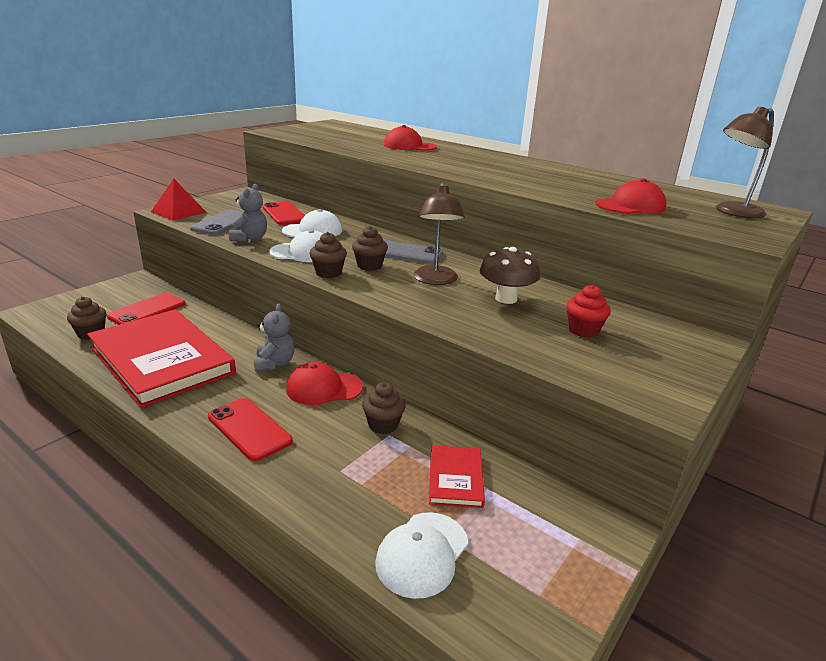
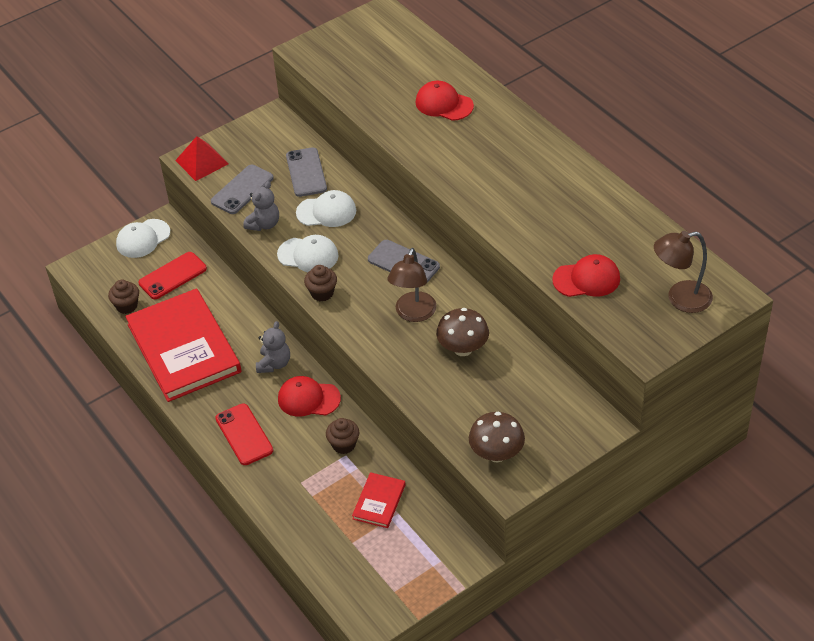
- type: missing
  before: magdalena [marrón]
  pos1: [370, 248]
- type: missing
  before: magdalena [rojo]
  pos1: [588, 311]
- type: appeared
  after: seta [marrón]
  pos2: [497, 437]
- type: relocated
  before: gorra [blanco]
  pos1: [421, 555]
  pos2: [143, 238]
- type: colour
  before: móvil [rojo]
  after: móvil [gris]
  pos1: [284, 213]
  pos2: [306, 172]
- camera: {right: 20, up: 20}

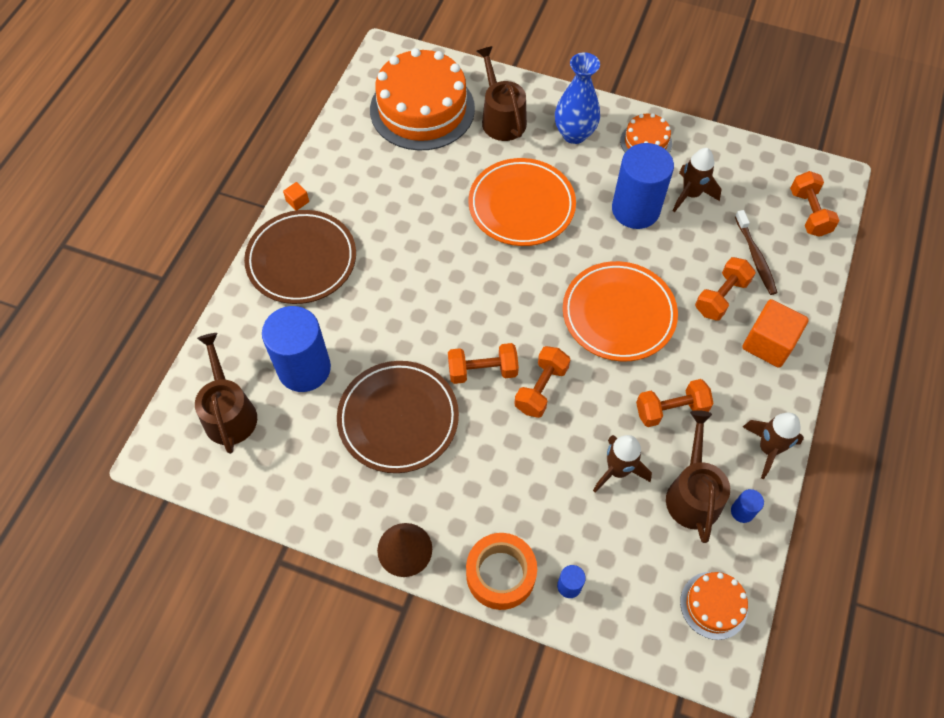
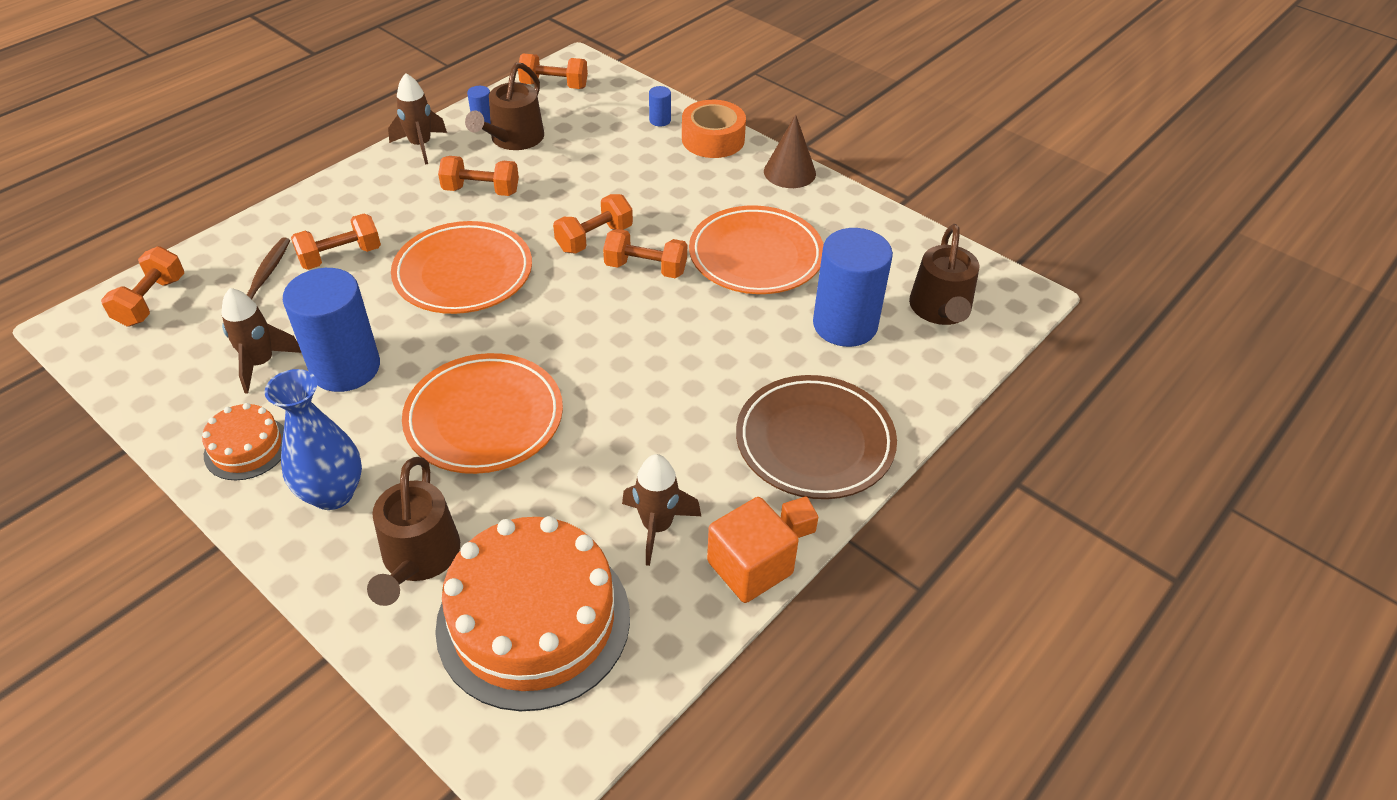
- type: relocated
  before: cohete [marrón]
  pos1: [622, 464]
  pos2: [661, 510]
- type: relocated
  before: cubo [naranja]
  pos1: [775, 333]
  pos2: [753, 550]
- type: exchanged
  before: tarta [naranja]
  after: mancuerna [naranja]
  pos1: [714, 606]
  pos2: [553, 71]
- type: colour
  before: plato [marrón]
  after: plato [naranja]
  pos1: [398, 417]
  pos2: [756, 249]
- camera: {right: -160, up: -15}

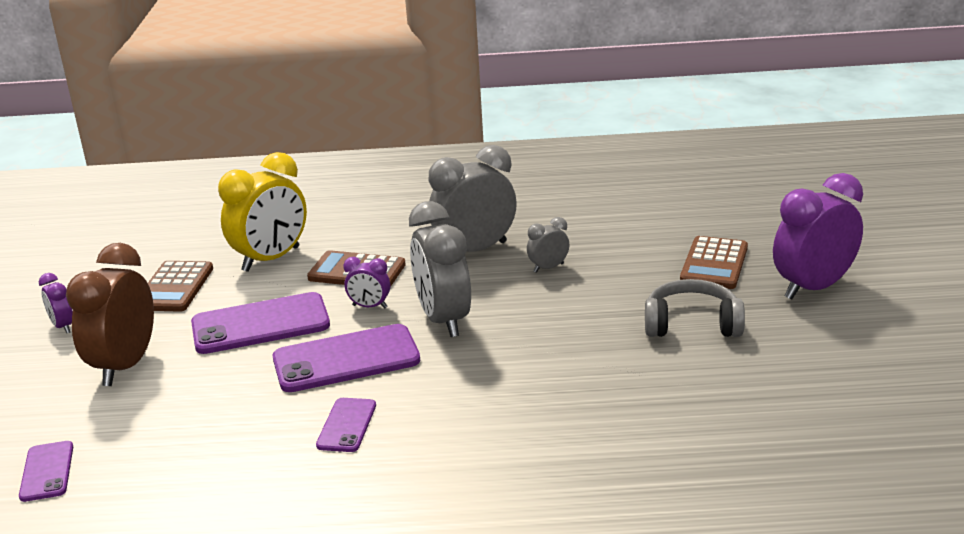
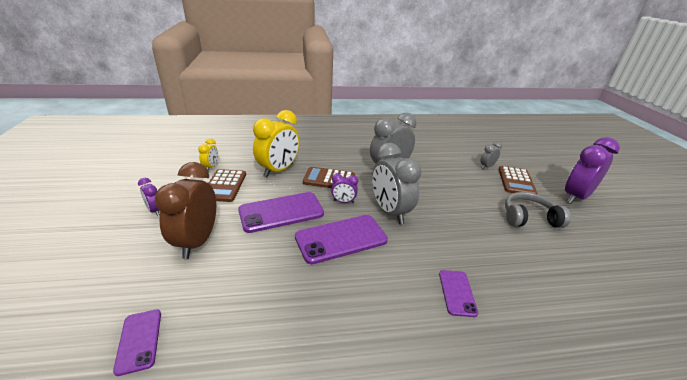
- type: appeared
  after: despertador [amarillo]
  pos2: [208, 154]
- type: relocated
  before: móvil [morado]
  pos1: [346, 425]
  pos2: [458, 293]
- type: relocated
  before: despertador [gris]
  pos1: [548, 245]
  pos2: [491, 155]
- camera: {right: -10, up: 5}

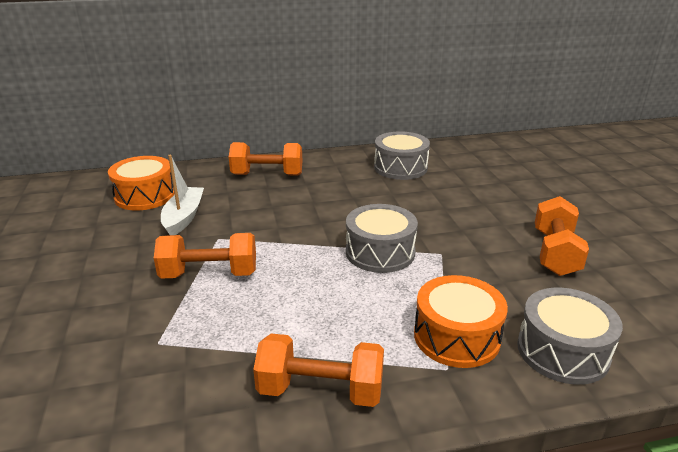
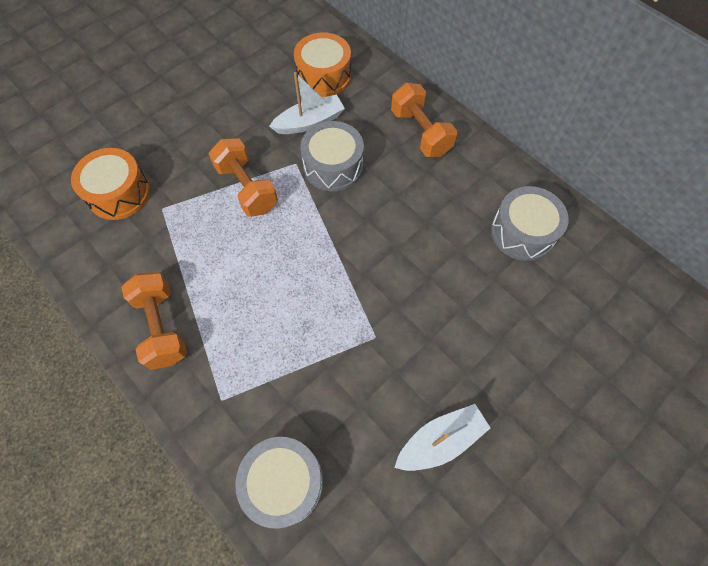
- type: relocated
  before: tambor [gris]
  pos1: [382, 238]
  pos2: [332, 156]
- type: relocated
  before: tambor [naranja]
  pos1: [461, 321]
  pos2: [110, 184]
- type: exchanged
  before: mancuerna [naranja]
  after: barco [blanco]
  pos1: [562, 236]
  pos2: [442, 437]
- camera: {right: 60, up: 35}

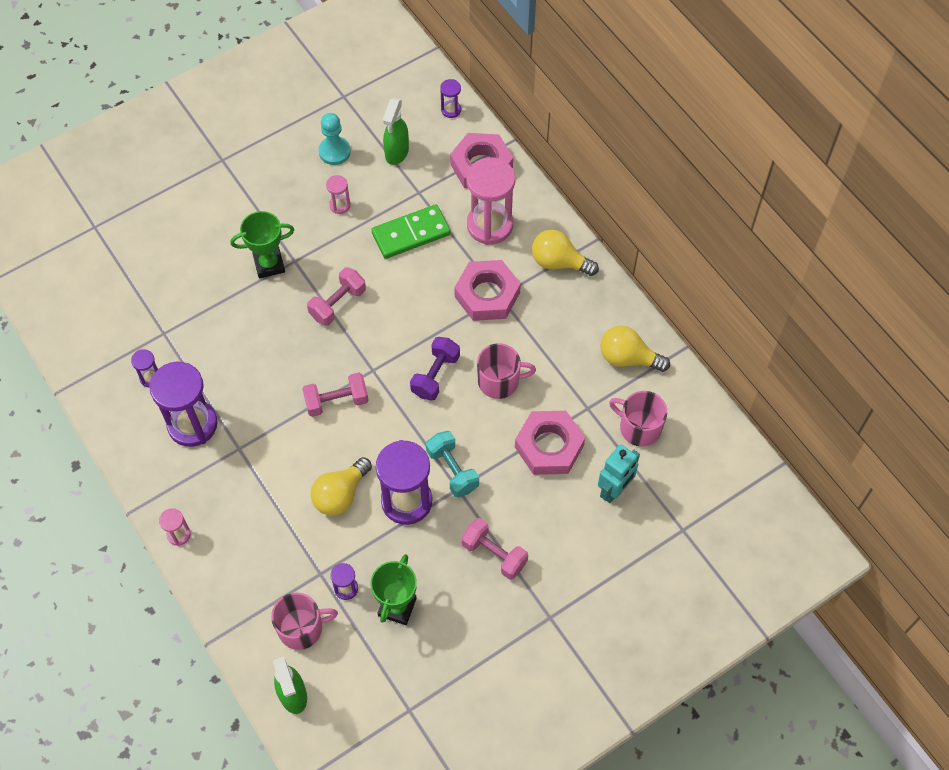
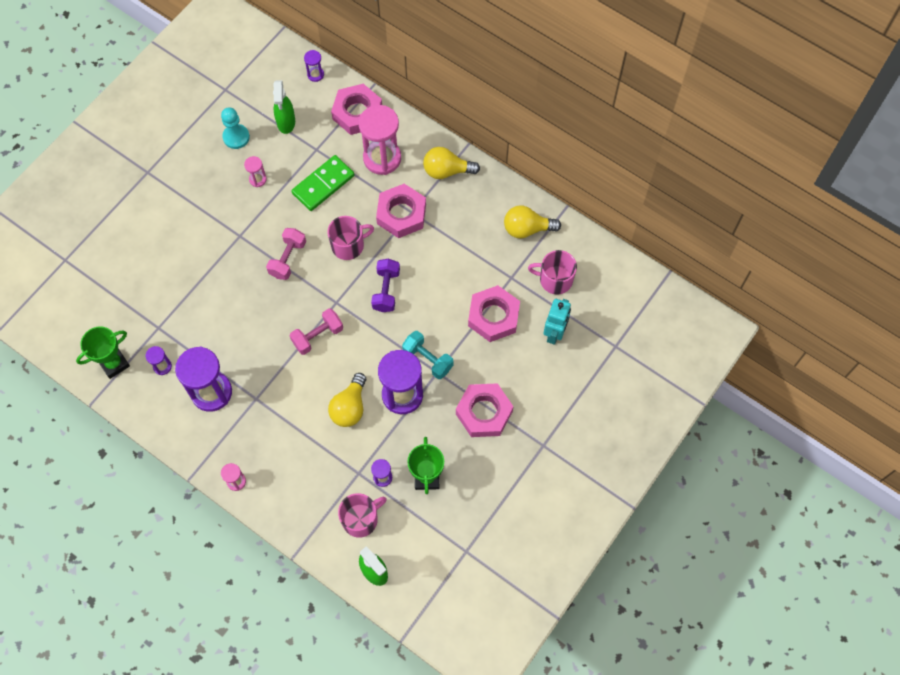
- type: relocated
  before: trofeo [verde]
  pos1: [262, 244]
  pos2: [103, 352]
- type: relocated
  before: taza [rosa]
  pos1: [506, 371]
  pos2: [350, 238]
- type: exchanged
  before: mancuerna [rosa]
  after: tuerca [rosa]
  pos1: [494, 549]
  pos2: [485, 410]
- camera: {right: -20, up: 5}

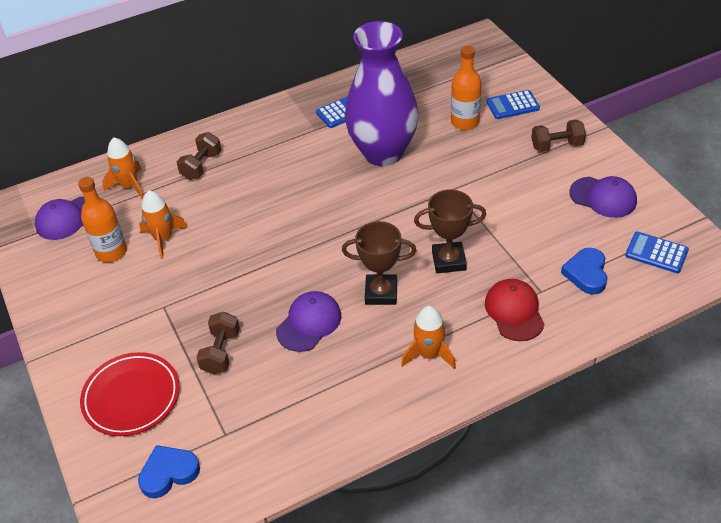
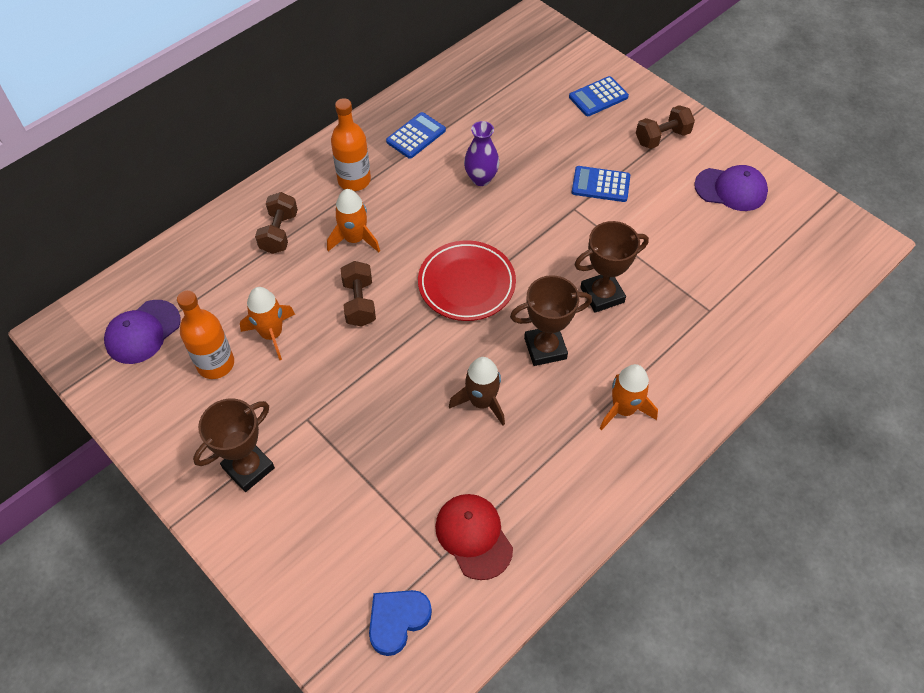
- type: missing
  before: corazón [azul]
  pos1: [584, 271]
- type: appeared
  after: trofeo [marrón]
  pos2: [234, 445]
- type: relocated
  before: plato [rojo]
  pos1: [130, 394]
  pos2: [467, 280]
- type: relocated
  before: cohete [naranja]
  pos1: [123, 168]
  pos2: [353, 220]
- type: relocated
  before: mancuerna [marrón]
  pos1: [218, 343]
  pos2: [358, 294]
- type: relocated
  before: botella [naranja]
  pos1: [466, 88]
  pos2: [351, 144]
- type: relocated
  before: gorra [rojo]
  pos1: [515, 310]
  pos2: [474, 537]
- type: relocated
  before: calculadora [azul]
  pos1: [657, 252]
  pos2: [601, 184]
- type: exchanged
  before: gorra [morado]
  after: cohete [marrón]
  pos1: [308, 321]
  pos2: [477, 391]
- type: size
  before: florero [morado]
  pos1: [381, 93]
  pos2: [481, 153]
  scale: 0.43
- camera: {right: -20, up: 10}

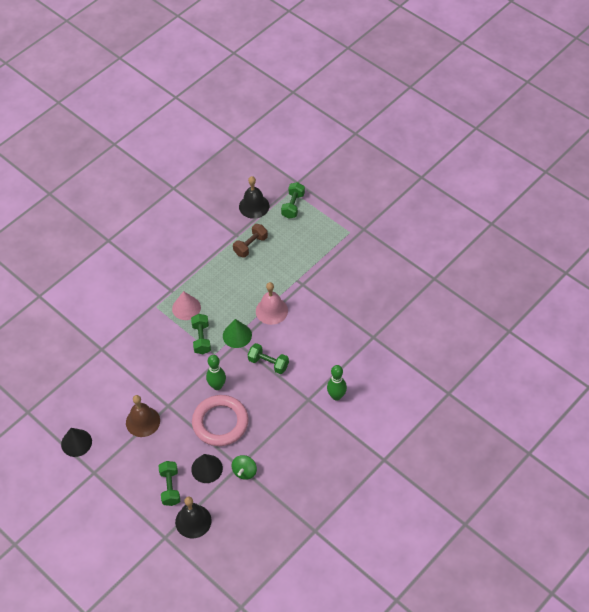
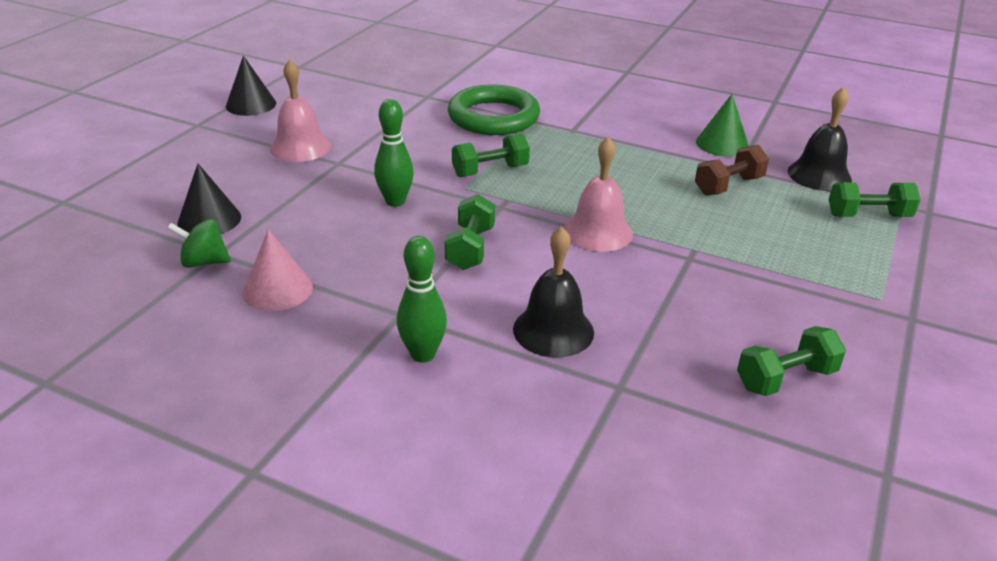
- type: missing
  before: anillo [rosa]
  pos1: [220, 420]
- type: appeared
  after: anillo [verde]
  pos2: [494, 109]
- type: relocated
  before: mancuerna [verde]
  pos1: [169, 483]
  pos2: [791, 361]
- type: relocated
  before: cono [rosa]
  pos1: [186, 305]
  pos2: [277, 270]
- type: relocated
  before: campana [negro]
  pos1: [193, 517]
  pos2: [553, 291]
- type: relocated
  before: cono [verde]
  pos1: [237, 333]
  pos2: [722, 125]
- type: colour
  before: campana [marrón]
  after: campana [rosa]
  pos1: [143, 416]
  pos2: [300, 111]
- type: spun
  before: mancuerna [marrón]
  pos1: [250, 240]
  pos2: [732, 170]
  turn: -60
- camera: {right: 70, up: -20}

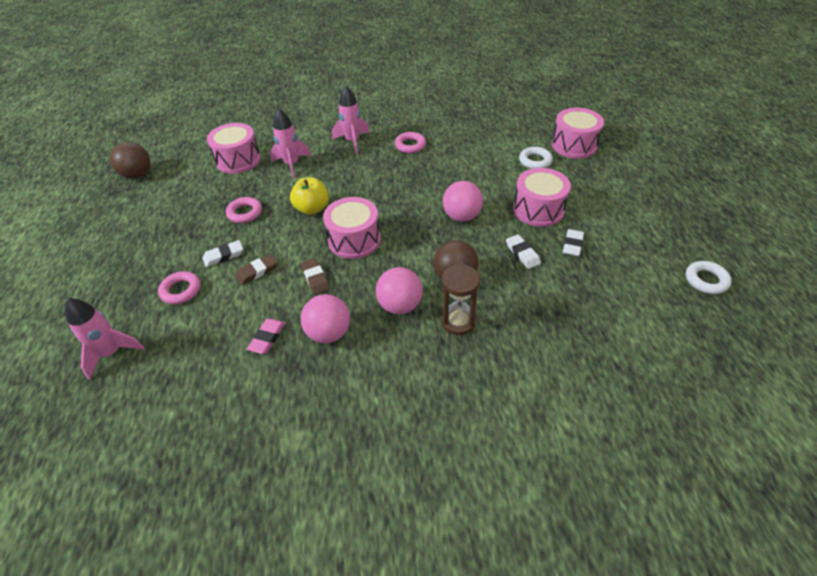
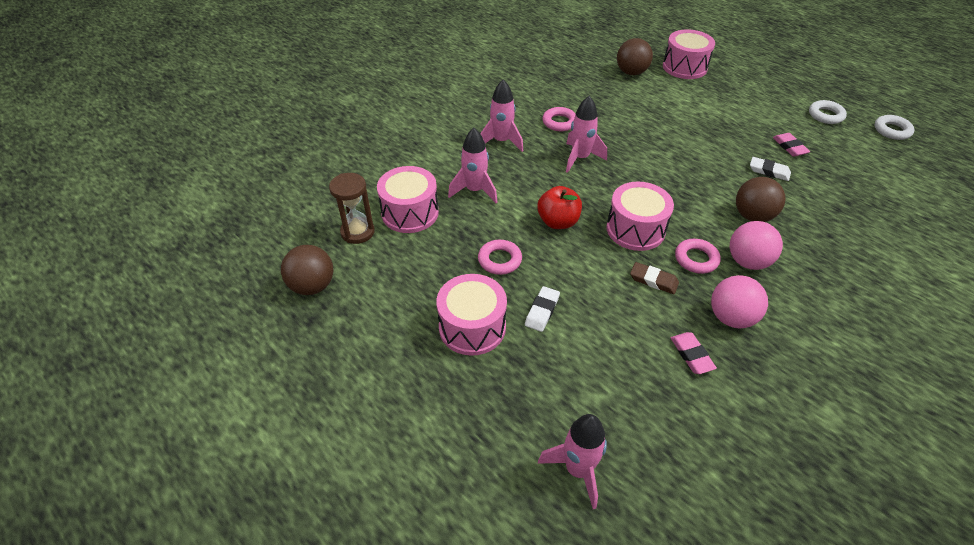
- type: missing
  before: goma de borrar [marrón]
  pos1: [257, 269]
- type: missing
  before: pelota [rosa]
  pos1: [463, 201]
- type: appeared
  after: cohete [rosa]
  pos2: [586, 134]
- type: appeared
  after: pelota [marrón]
  pos2: [635, 56]
- type: relocated
  before: anillo [rosa]
  pos1: [179, 287]
  pos2: [698, 256]
- type: relocated
  before: reloj de arena [marrón]
  pos1: [460, 299]
  pos2: [352, 208]
- type: relocated
  before: tambor [rosa]
  pos1: [542, 197]
  pos2: [471, 315]
- type: relocated
  before: anillo [blanco]
  pos1: [536, 158]
  pos2: [828, 112]
- type: colour
  before: manzana [amarillo]
  after: manzana [rojo]
  pos1: [309, 196]
  pos2: [559, 207]
- type: colour
  before: goma de borrar [blanco]
  after: goma de borrar [rosa]
  pos1: [573, 243]
  pos2: [791, 145]
- camera: {right: -40, up: 0}

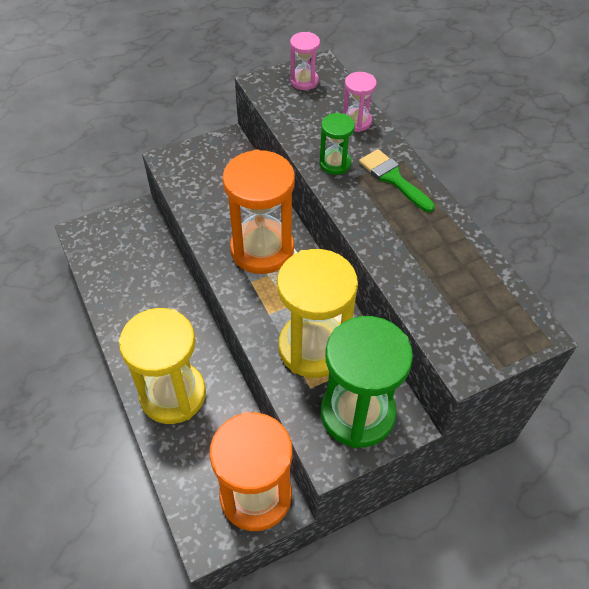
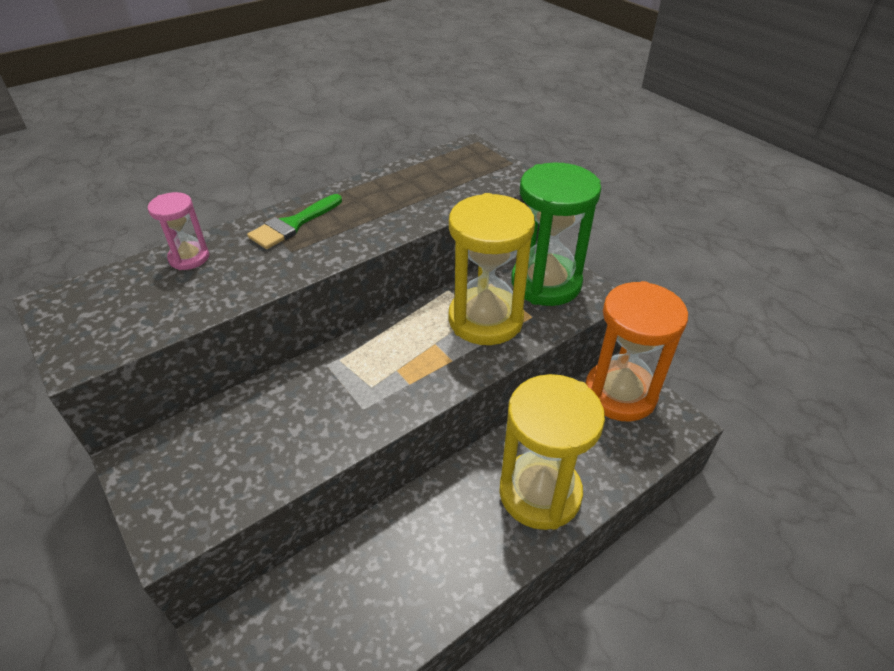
- type: missing
  before: reloj de arena [naranja]
  pos1: [259, 211]
- type: missing
  before: reloj de arena [rosa]
  pos1: [305, 61]
- type: missing
  before: reloj de arena [verde]
  pos1: [337, 144]
- camera: {right: -100, up: -10}

